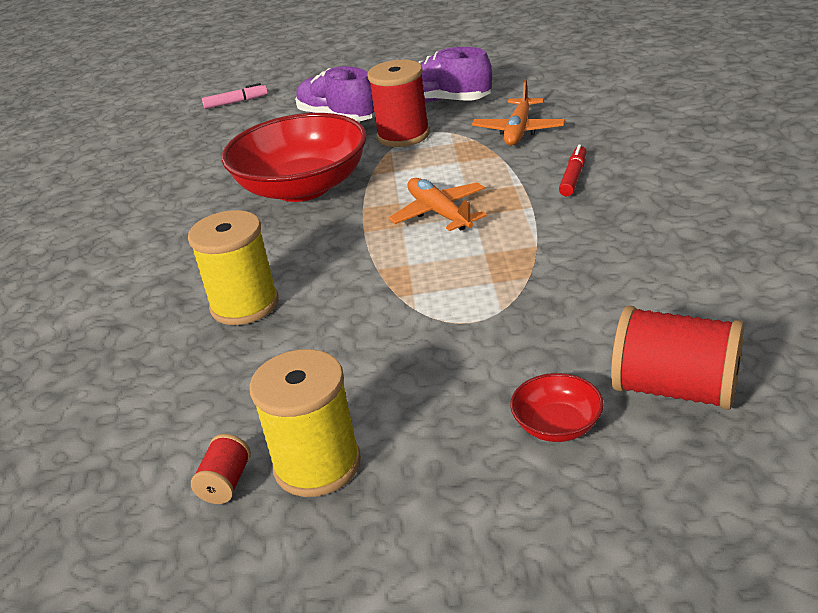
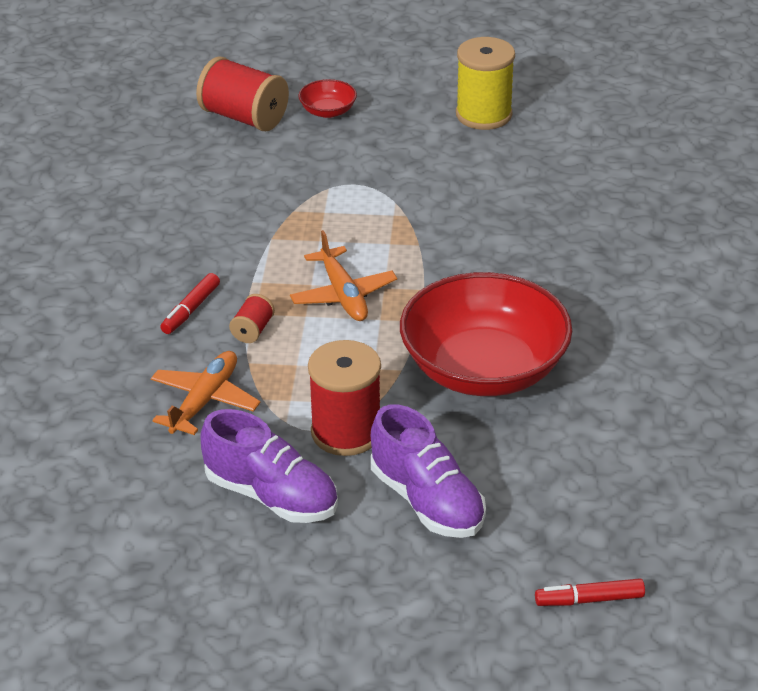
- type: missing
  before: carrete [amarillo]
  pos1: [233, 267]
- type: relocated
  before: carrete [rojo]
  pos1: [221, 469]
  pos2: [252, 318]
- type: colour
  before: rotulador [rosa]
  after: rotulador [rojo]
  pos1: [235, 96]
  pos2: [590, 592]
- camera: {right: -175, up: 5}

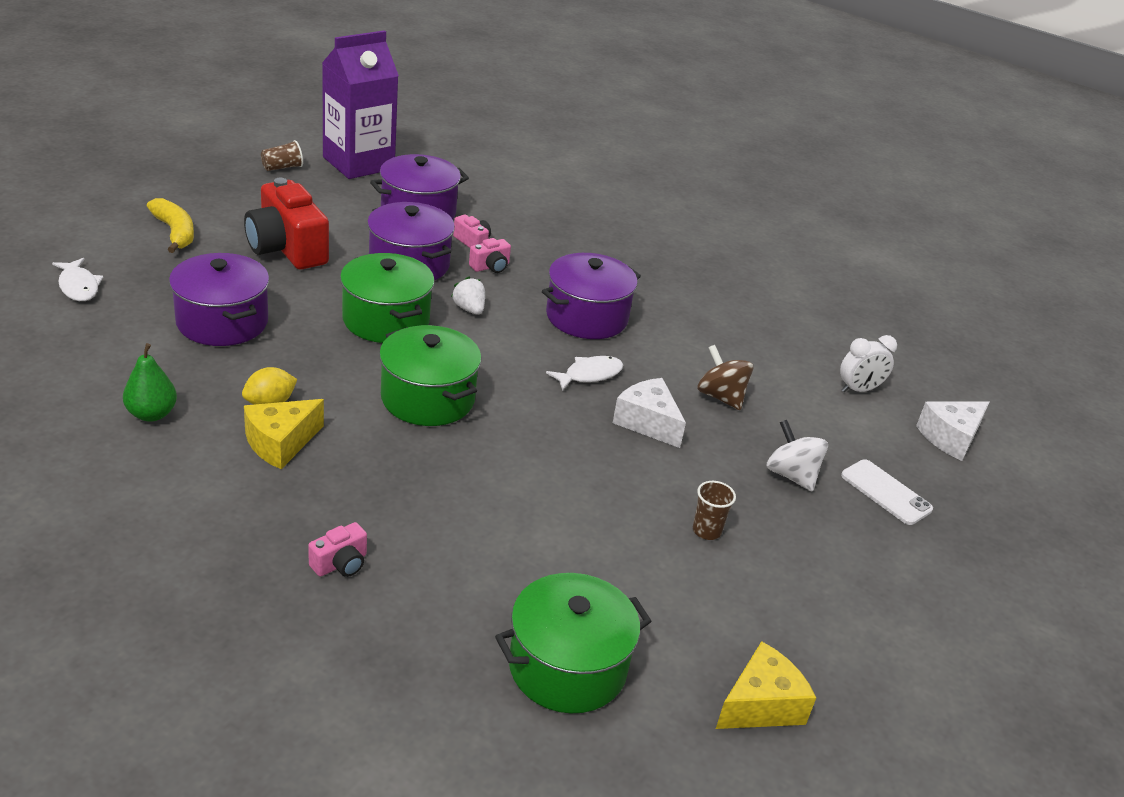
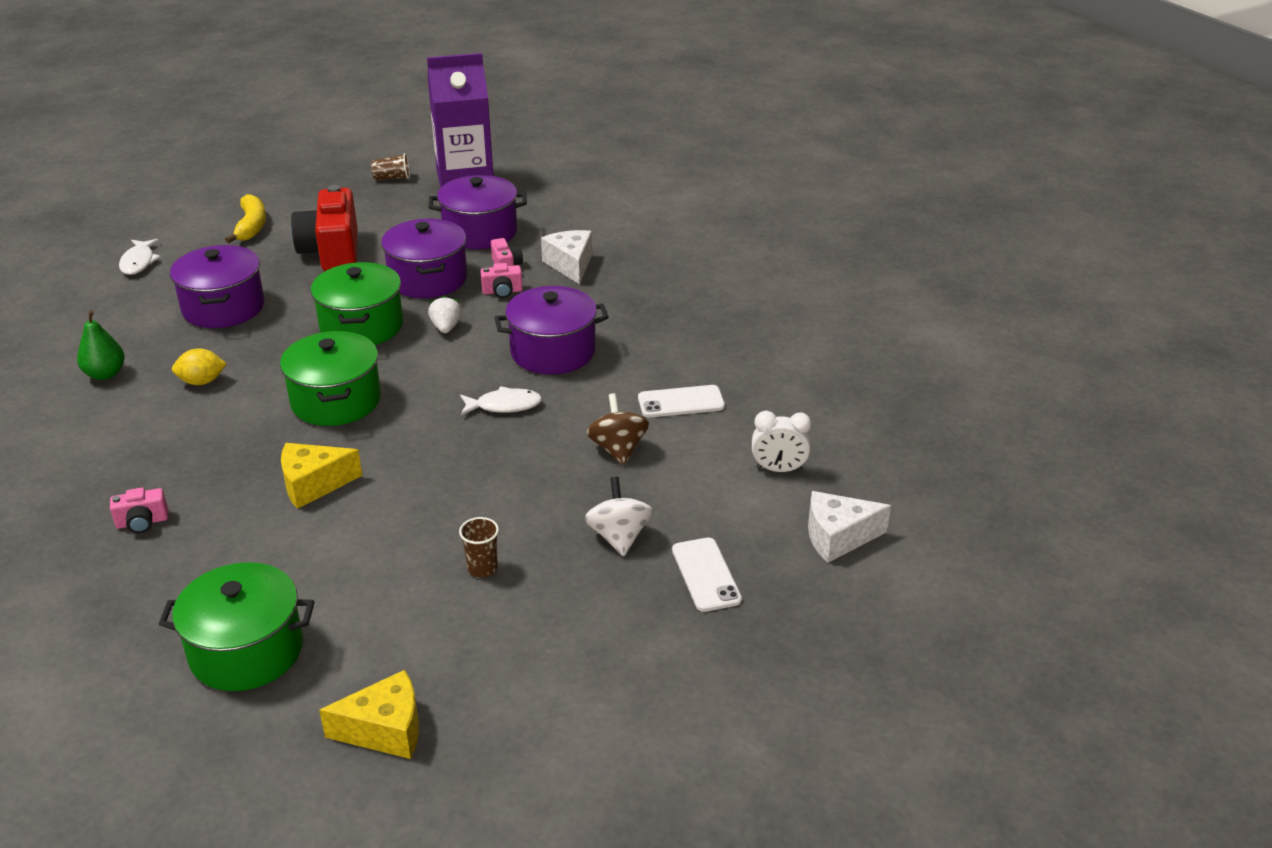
- type: appeared
  after: móvil [blanco]
  pos2: [681, 401]
- type: relocated
  before: queso [amarillo]
  pos1: [284, 434]
  pos2: [321, 476]
- type: relocated
  before: queso [blanco]
  pos1: [649, 413]
  pos2: [566, 257]
- camera: {right: 30, up: 0}

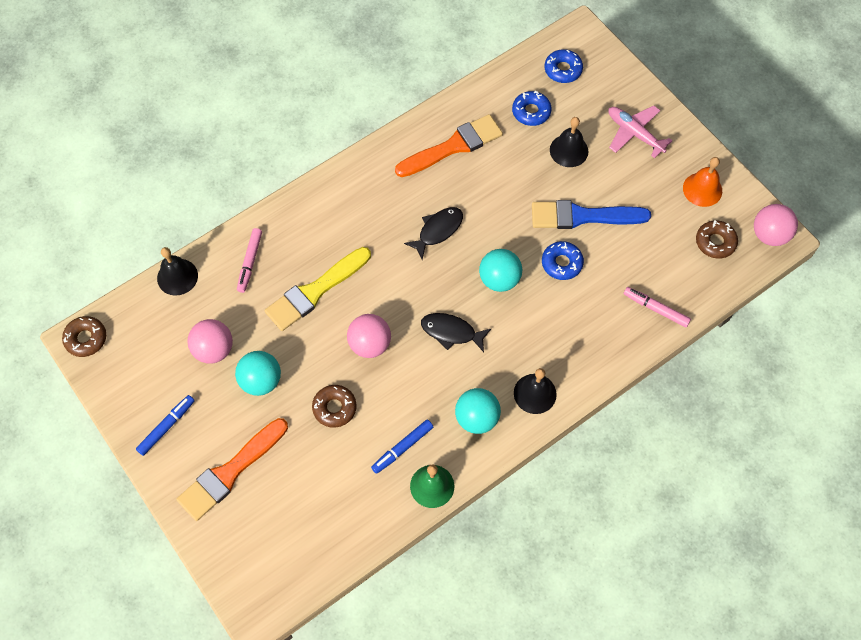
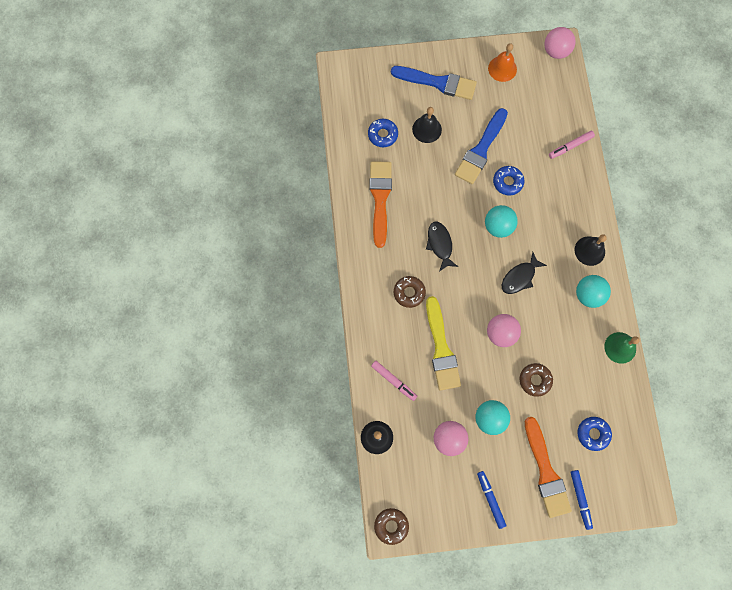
- type: relocated
  before: rotulador [azul]
  pos1: [402, 447]
  pos2: [581, 500]
- type: relocated
  before: rosquilla [azul]
  pos1: [564, 66]
  pos2: [595, 434]
- type: relocated
  before: rosquilla [marrón]
  pos1: [717, 239]
  pos2: [410, 292]
- type: exchanged
  before: avión [rosa]
  after: pincel [azul]
  pos1: [640, 132]
  pos2: [434, 83]
- camera: {right: -60, up: 10}

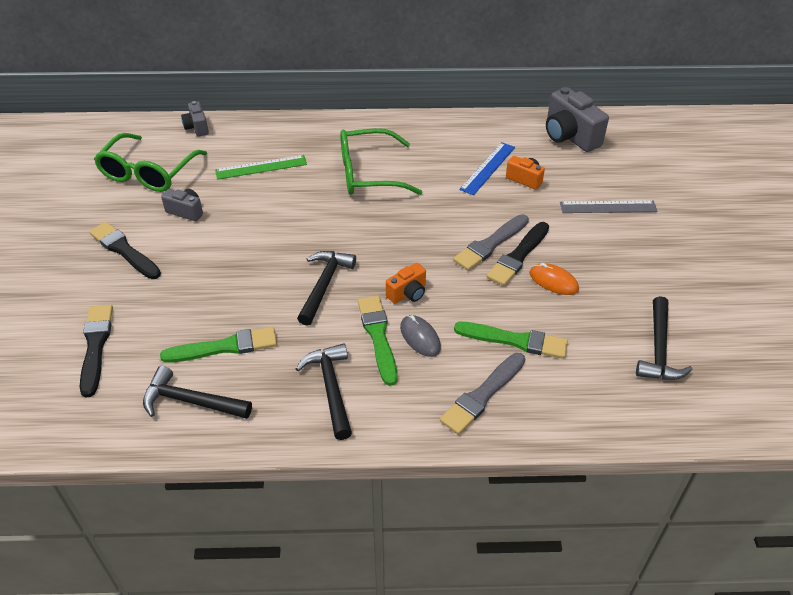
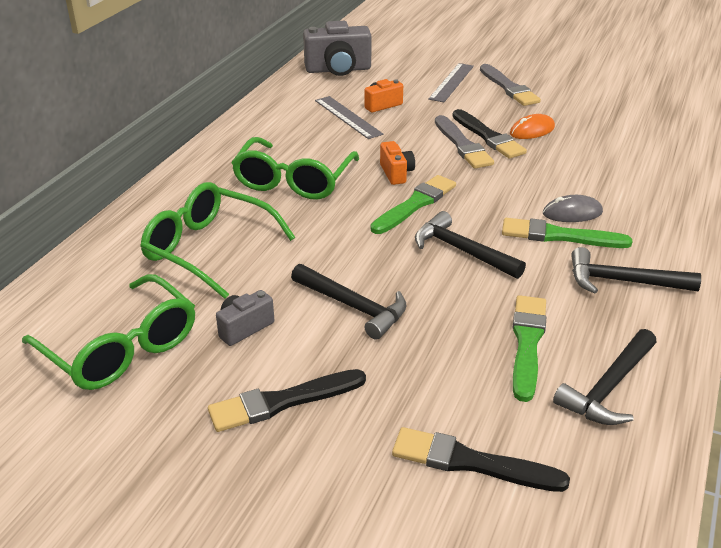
- type: missing
  before: cámara [gris]
  pos1: [195, 119]
- type: relocated
  before: cámara [naranja]
  pos1: [406, 283]
  pos2: [397, 163]
- type: relocated
  before: pincel [gris]
  pos1: [482, 394]
  pos2: [510, 85]
- type: relocated
  before: pincel [verde]
  pos1: [511, 340]
  pos2: [413, 204]
- type: relocated
  before: martillo [negro]
  pos1: [664, 338]
  pos2: [349, 302]
- type: exchanged
  before: regla [verde]
  after: gafas [verde]
  pos1: [261, 167]
  pos2: [217, 240]
- type: colour
  before: regla [azul]
  after: regla [gris]
  pos1: [487, 168]
  pos2: [349, 117]
- camera: {right: -65, up: -10}

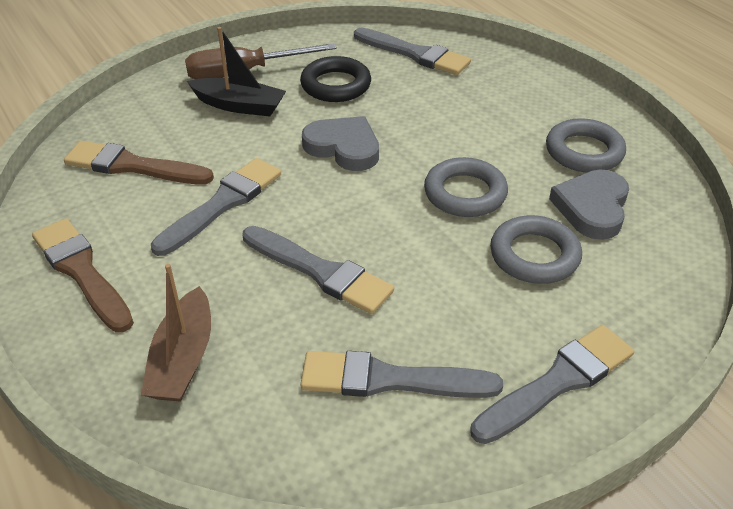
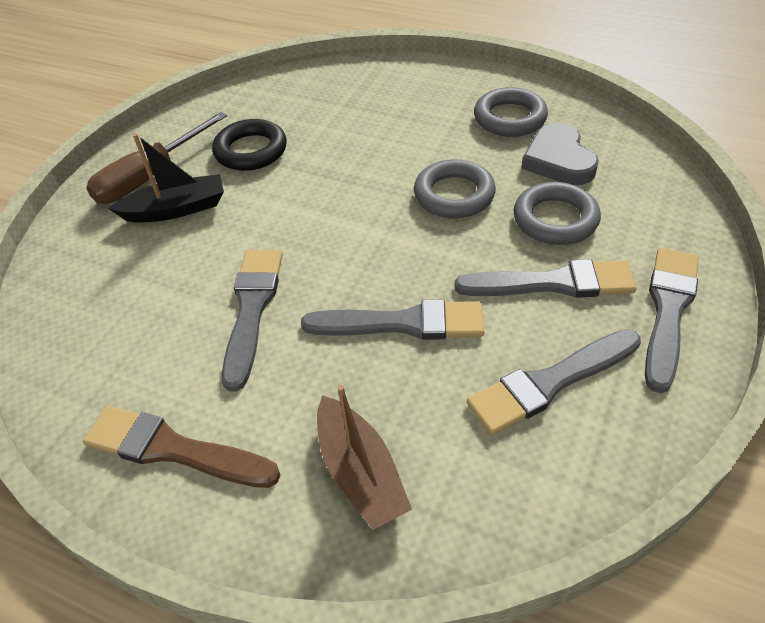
- type: missing
  before: pincel [marrón]
  pos1: [139, 162]
- type: missing
  before: corazón [gris]
  pos1: [340, 143]
- type: relocated
  before: pincel [gris]
  pos1: [412, 51]
  pos2: [545, 278]
- camera: {right: -30, up: 5}

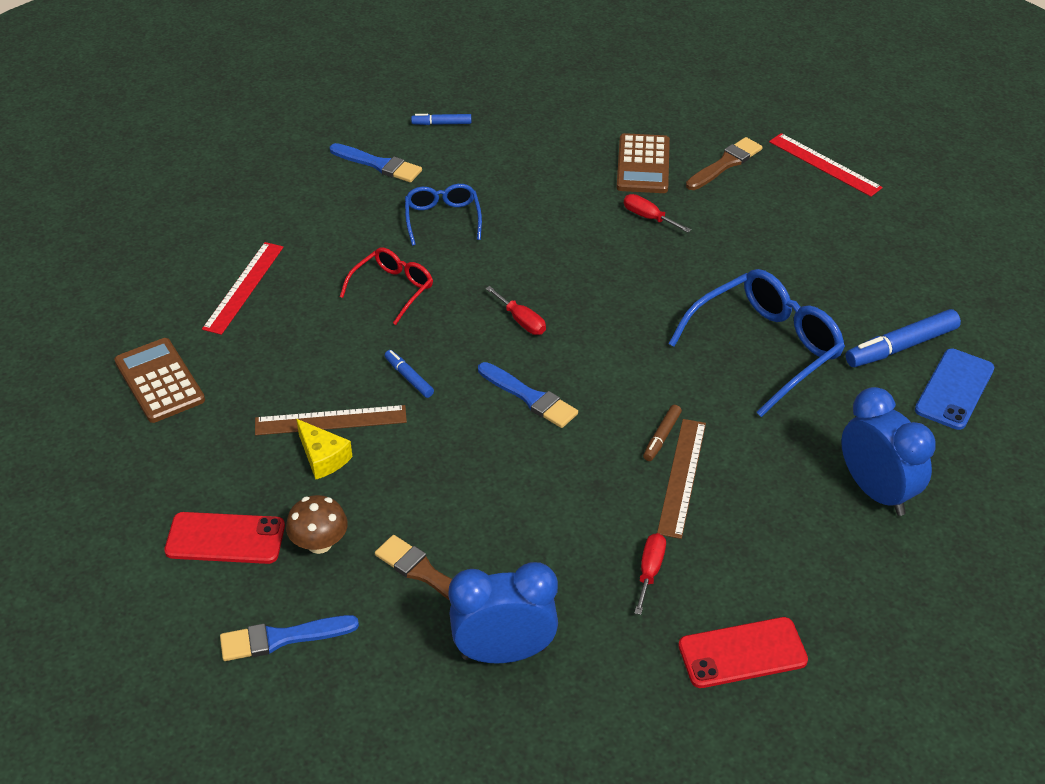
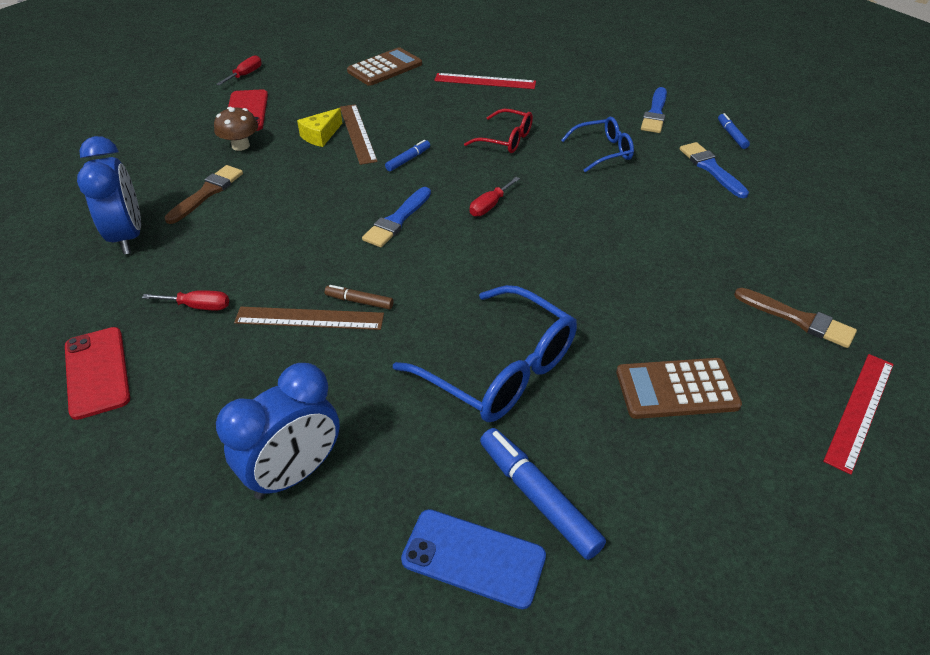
- type: relocated
  before: pincel [azul]
  pos1: [289, 638]
  pos2: [714, 170]
- type: relocated
  before: calculadora [marrón]
  pos1: [643, 163]
  pos2: [679, 388]
- type: relocated
  before: destornillador [rojo]
  pos1: [657, 213]
  pos2: [239, 70]
- camera: {right: 80, up: 0}

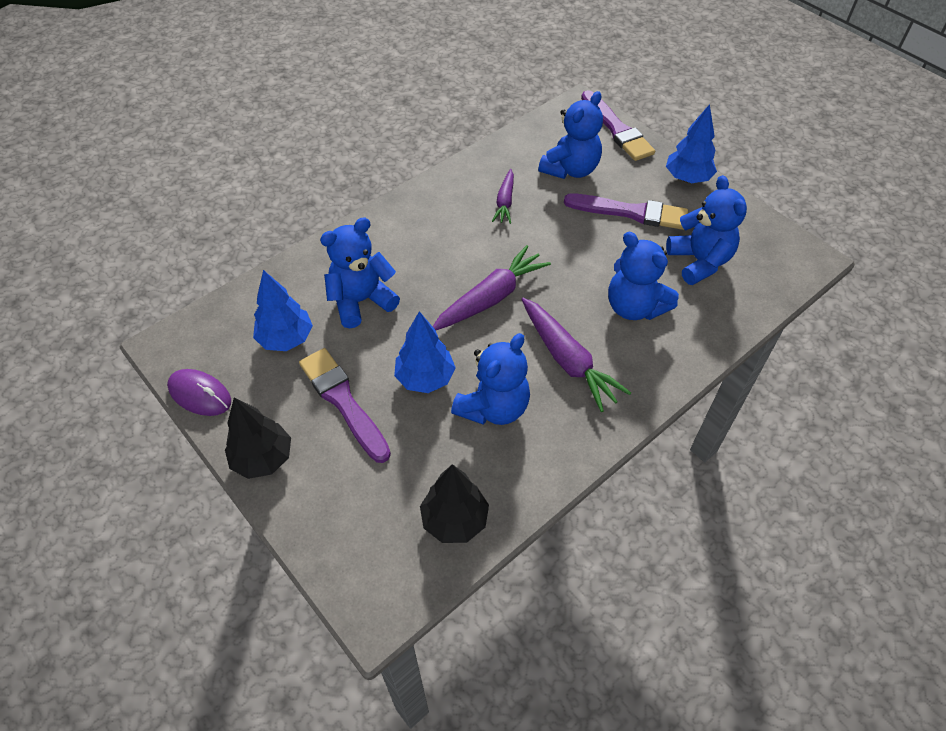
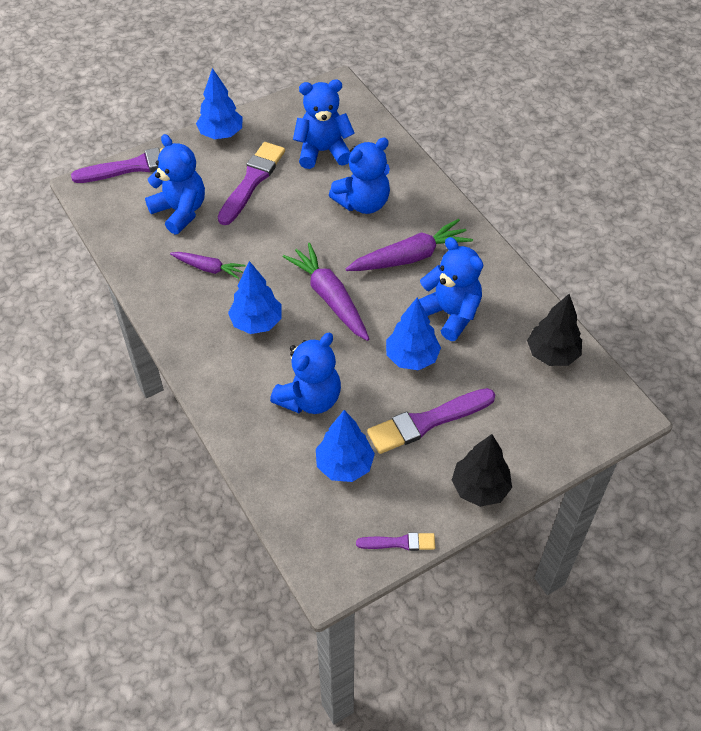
- type: appeared
  after: árbol [azul]
  pos2: [255, 297]
- type: exchanged
  before: ratón [morado]
  after: pincel [morado]
  pos1: [199, 392]
  pos2: [395, 541]
- type: spun
  before: osito [azul]
  pos1: [360, 272]
  pos2: [305, 373]
  turn: -120
- camera: {right: -80, up: 0}

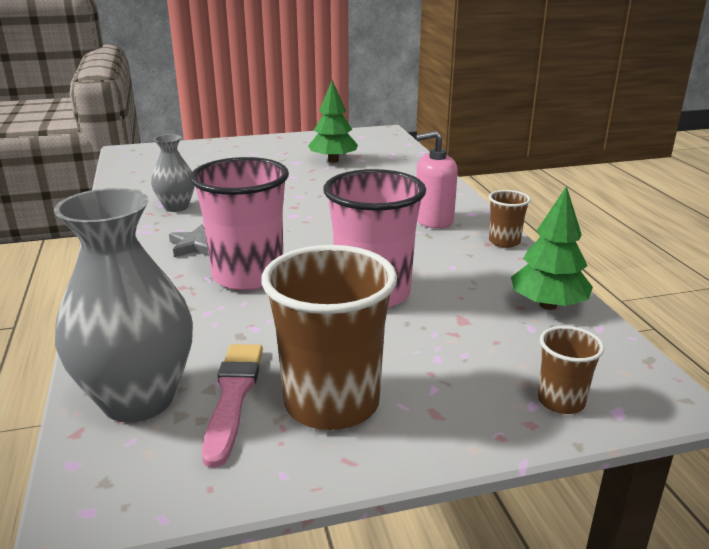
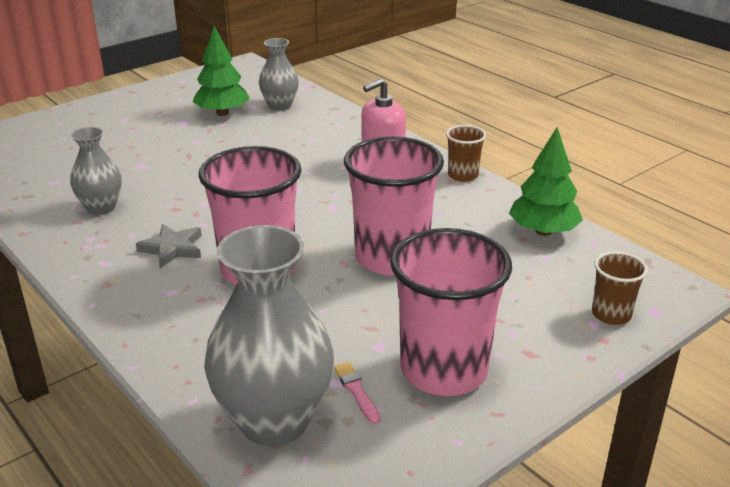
- type: appeared
  after: florero [gris]
  pos2: [279, 74]
- type: colour
  before: vaso [marrón]
  after: vaso [rosa]
  pos1: [329, 337]
  pos2: [451, 312]
- type: size
  before: pincel [rosa]
  pos1: [232, 406]
  pos2: [357, 393]
  scale: 0.52
- camera: {right: -25, up: 5}

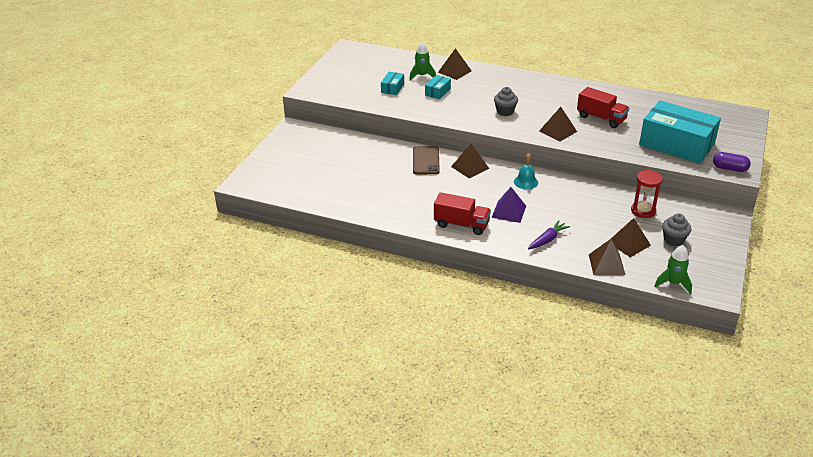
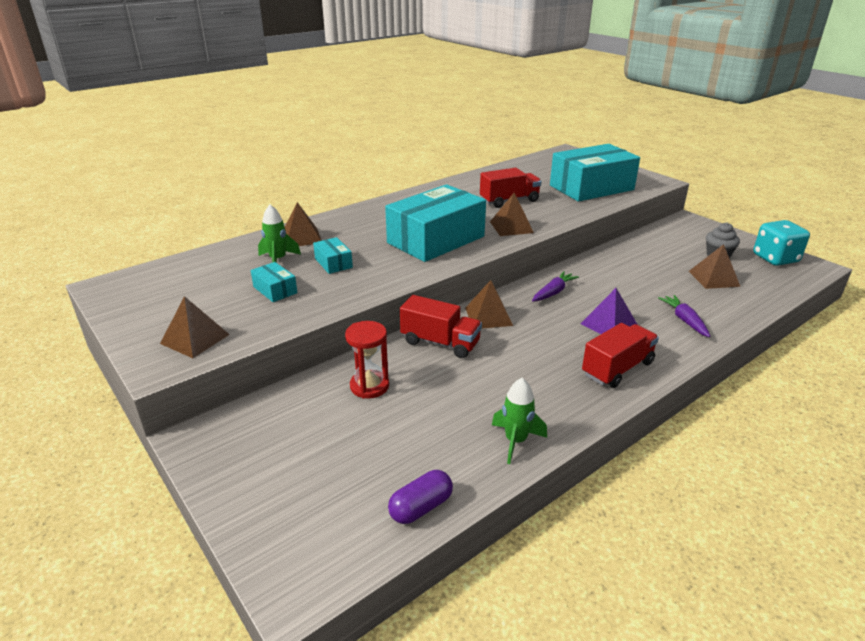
- type: appeared
  after: dado [turquesa]
  pos2: [781, 243]
- type: relocated
  before: pirámide [marrón]
  pos1: [607, 257]
  pos2: [195, 327]
- type: relocated
  before: reloj de arena [rojo]
  pos1: [647, 194]
  pos2: [367, 360]
- type: relocated
  before: cohete [verde]
  pos1: [673, 269]
  pos2: [519, 421]
- type: relocated
  before: cápsula [morado]
  pos1: [732, 162]
  pos2: [420, 497]
- type: exchanged
  before: móvil [marrón]
  after: camión [rojo]
  pos1: [426, 160]
  pos2: [441, 326]
- type: exchanged
  before: magdalena [gris]
  after: caja [turquesa]
  pos1: [506, 101]
  pos2: [435, 223]
- type: exchanged
  before: campana [turquesa]
  after: zanahoria [morado]
  pos1: [526, 171]
  pos2: [555, 286]
- camera: {right: -60, up: -5}

